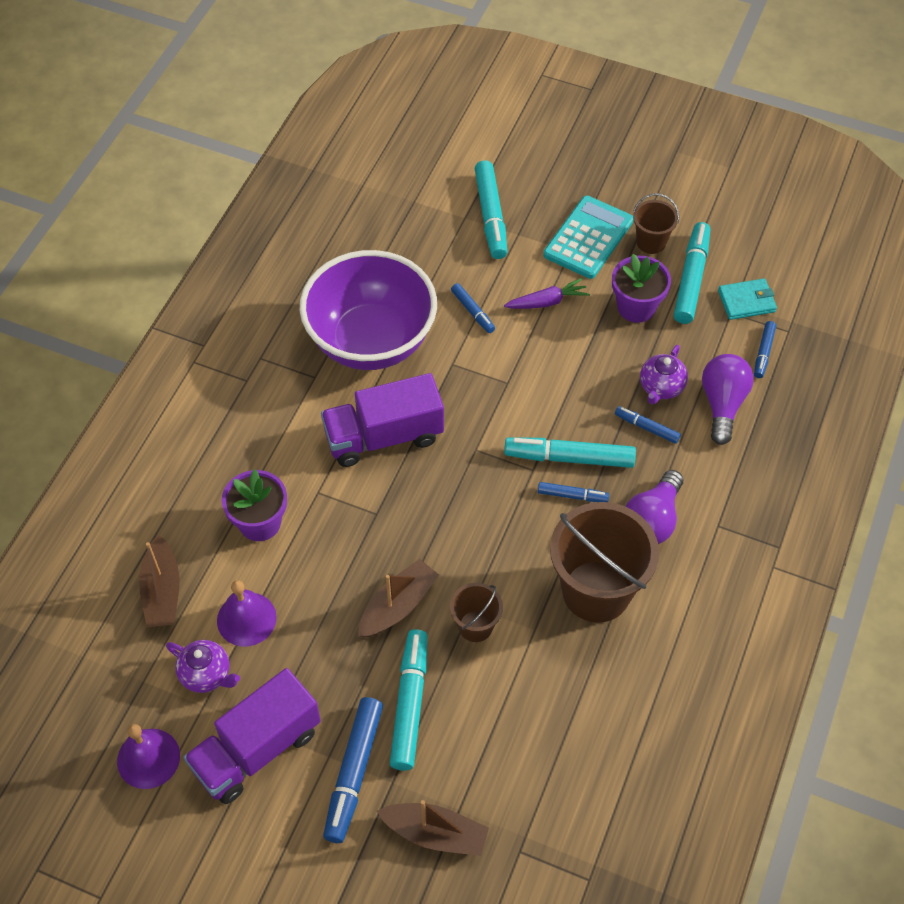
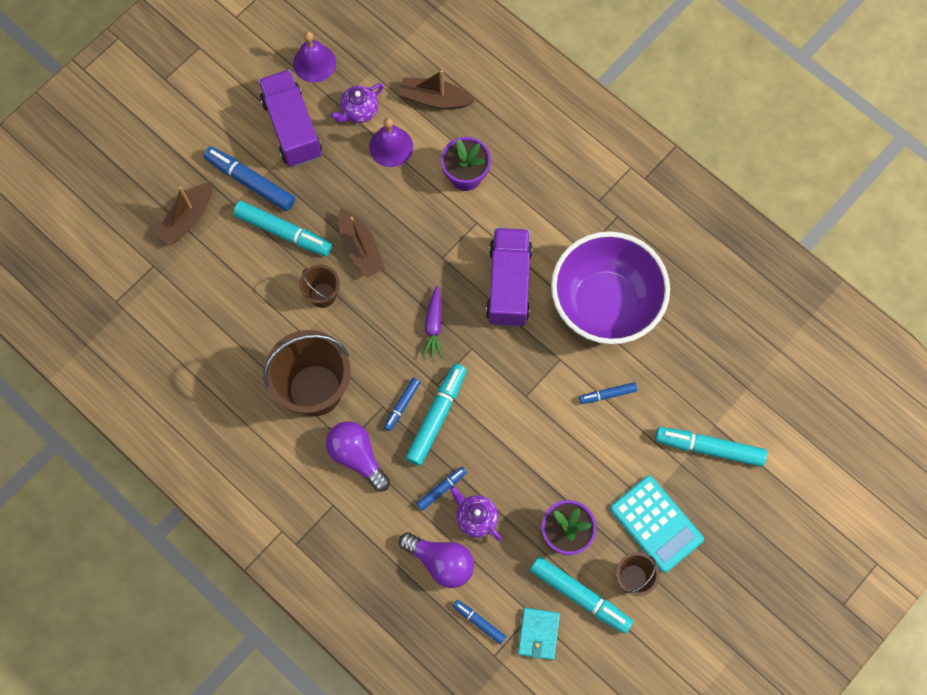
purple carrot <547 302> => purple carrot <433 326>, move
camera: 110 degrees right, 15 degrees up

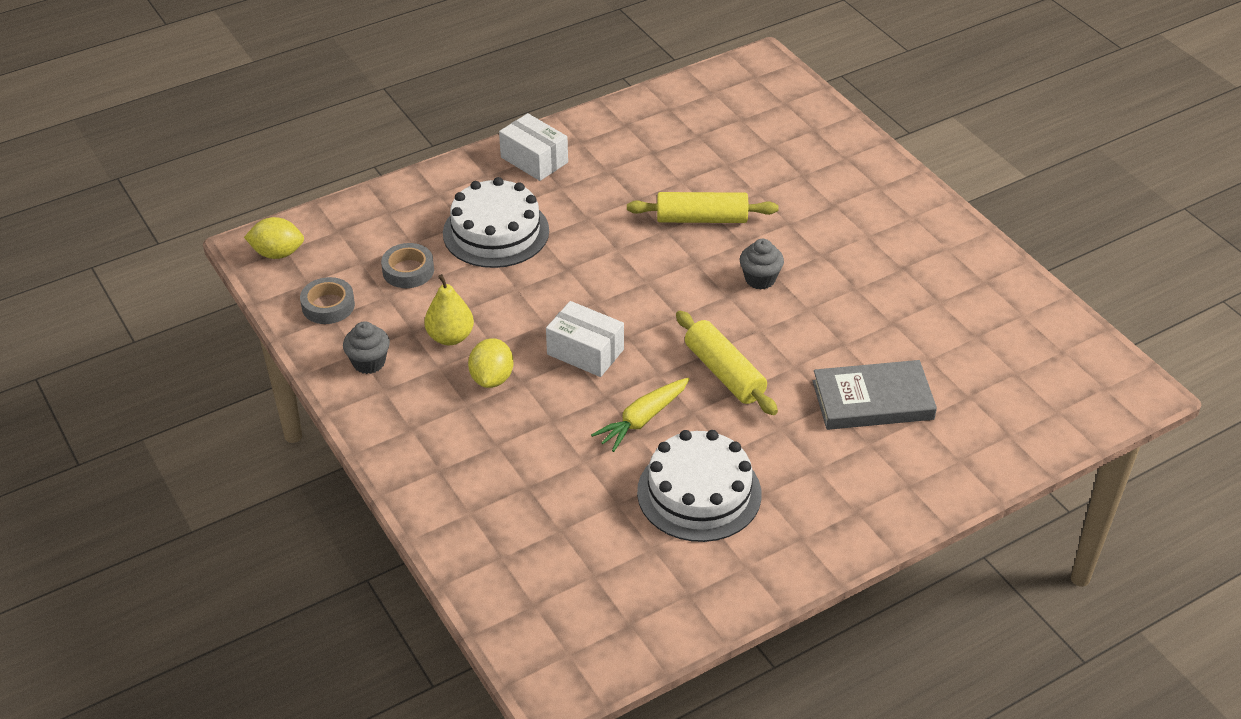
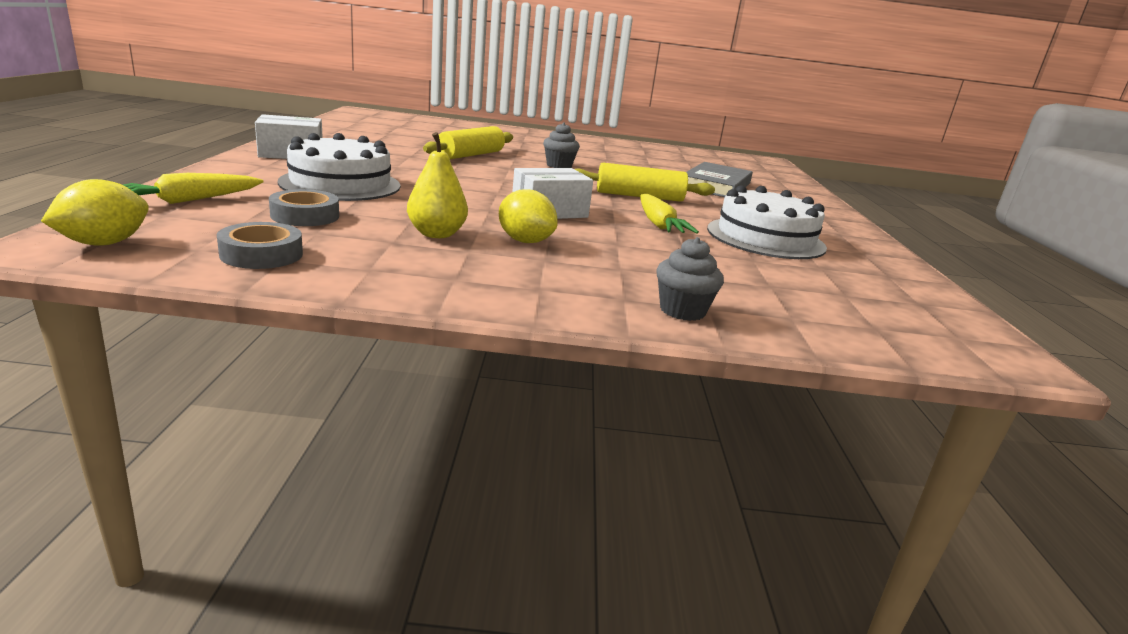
nothing => yellow carrot <187 200>
grey cupcake <369 362> => grey cupcake <682 311>, move
camera: 60 degrees left, 20 degrees down

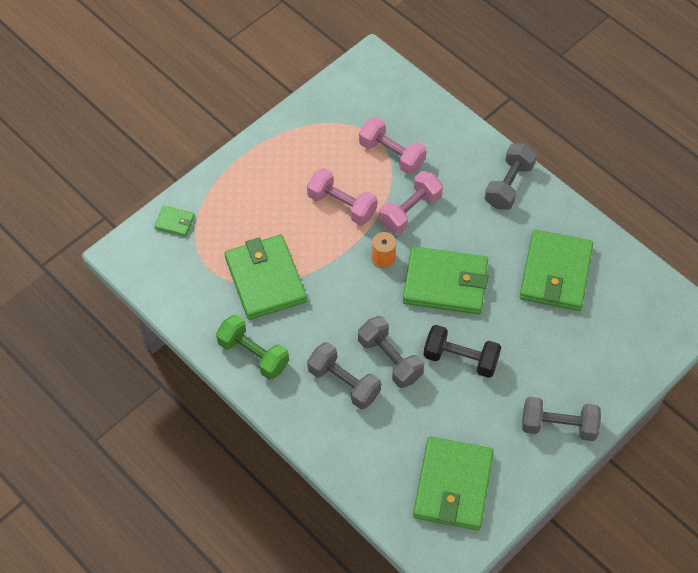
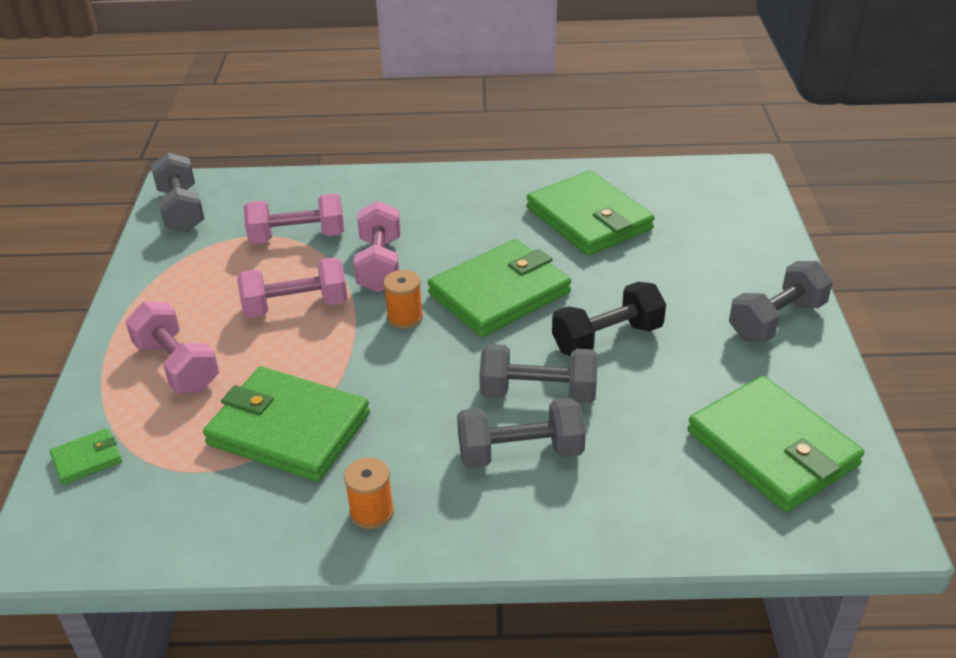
nothing => pink dumbbell <177 366>
grey dumbbell <508 185> => grey dumbbell <181 210>, move
green dumbbell <253 354> => orange spool <371 512>
camera: 45 degrees left, 20 degrees down

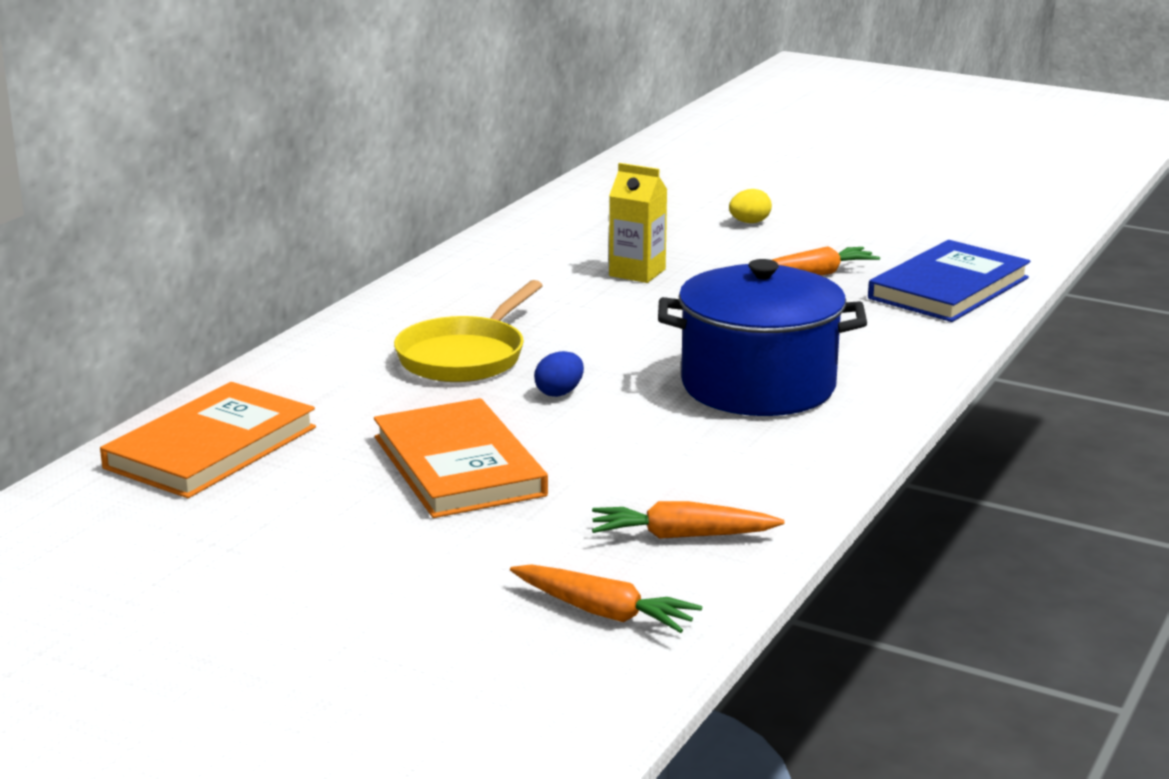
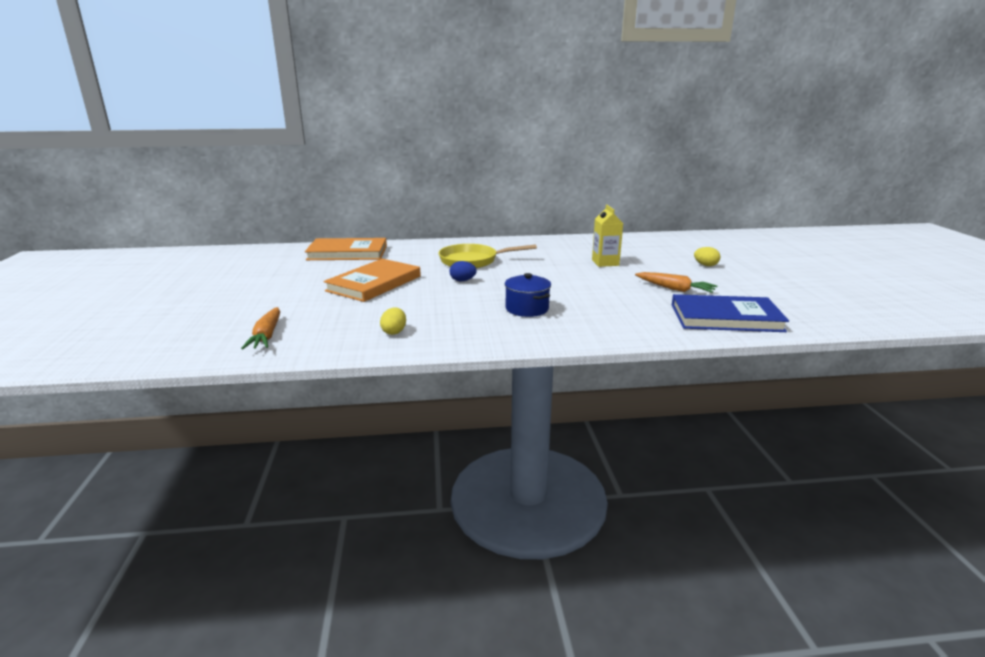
orange carrot <682 536> => nothing
nothing => yellow egg <394 332>
blue pot <758 386> => blue pot <527 309>, x0.52
camera: 55 degrees right, 0 degrees up

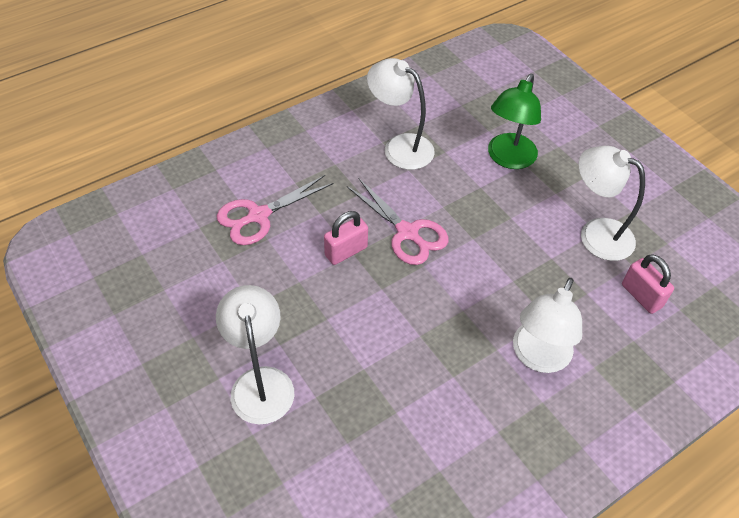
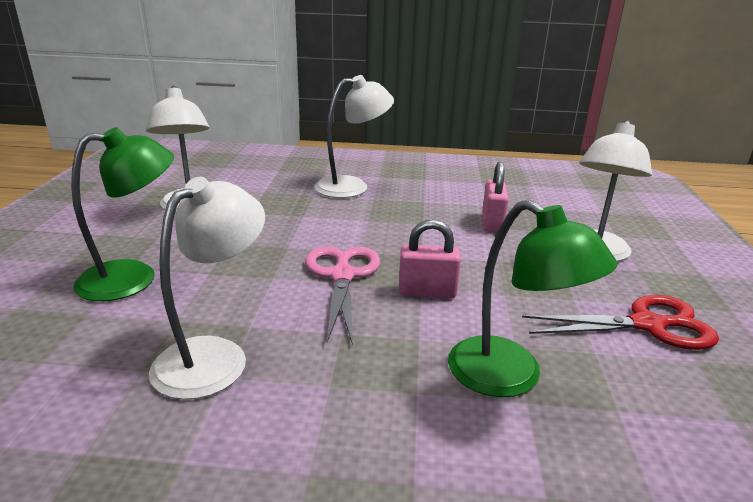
nothing => red scissors <647 325>
pink padlock <641 296> => pink padlock <492 223>, move
pink scissors <258 216> => green lamp <510 377>
white lamp <400 146> => white lamp <214 356>, 135 degrees counterclockwise
camera: 140 degrees left, 25 degrees down

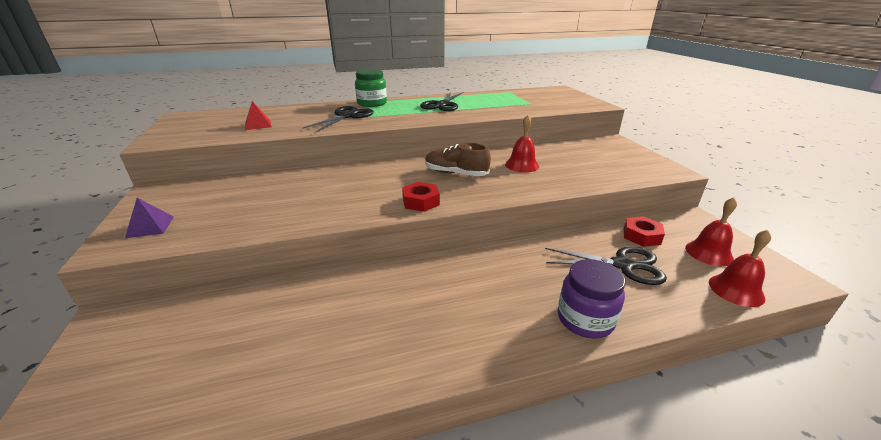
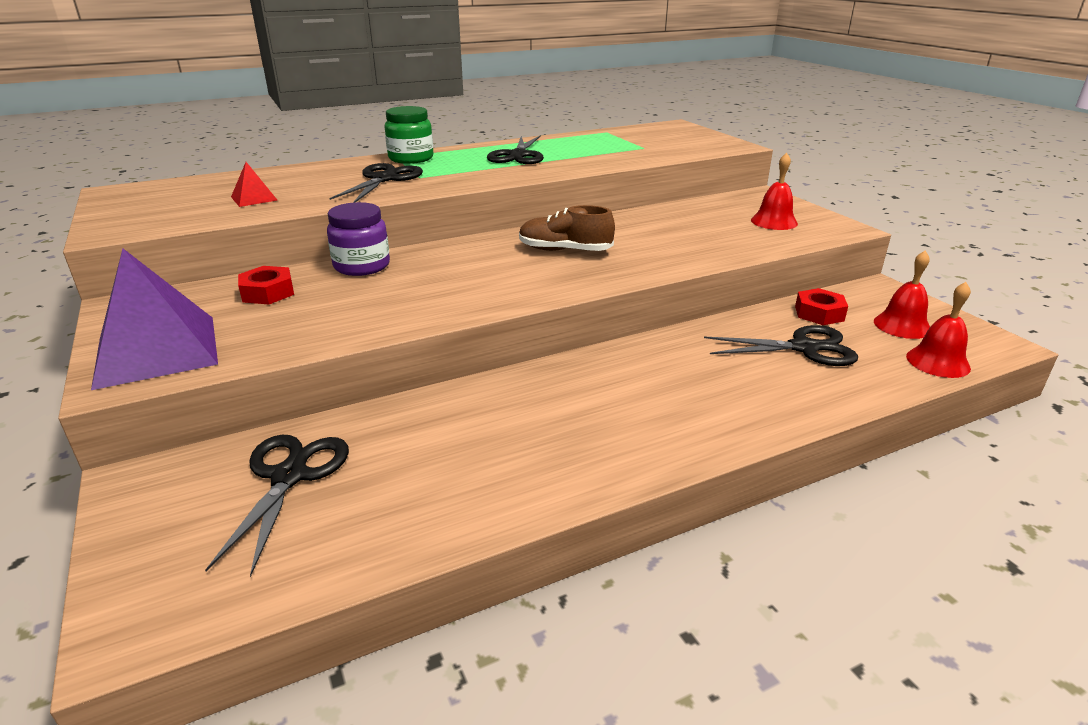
nothing => black scissors <289 476>
red nut <420 202> => red nut <268 292>, move
red bell <522 165> => red bell <774 221>, move
purple jar <585 319> => purple jar <362 266>, move
purple pyramid <150 227> => purple pyramid <156 350>, x2.22
camera: 10 degrees left, 0 degrees up

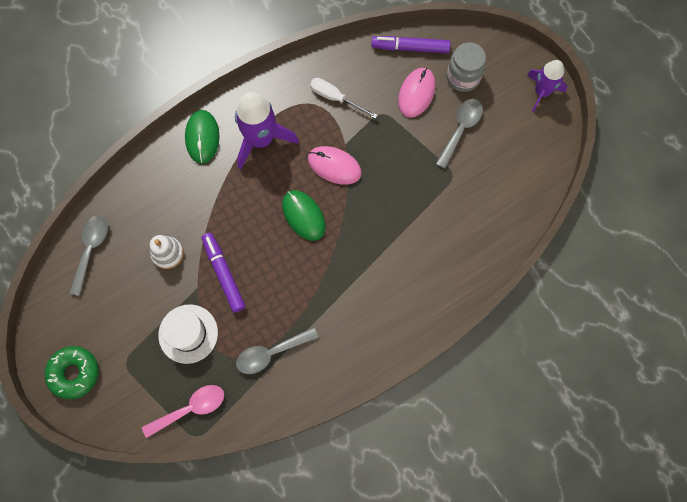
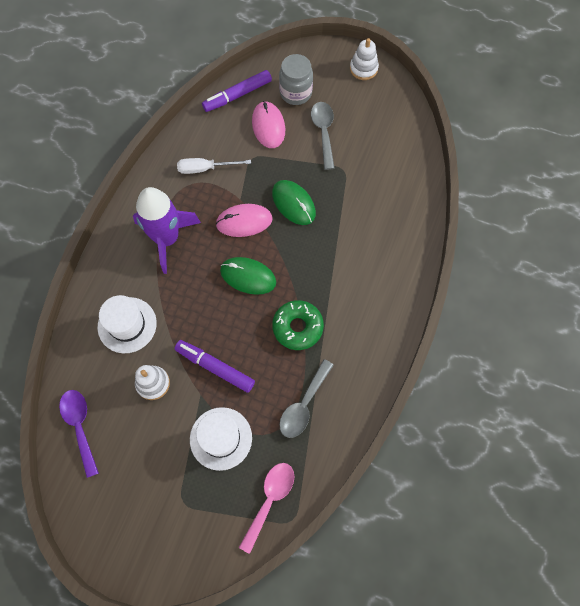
nothing => white hat <127 325>
green donut <74 373> => green donut <297 327>, move
green mouse <202 137> => green mouse <293 203>, move
purple rocket <541 92> => white stacking toy <363 68>
grey spoon <91 249> => purple spoon <80 426>
camera: 35 degrees left, 5 degrees down

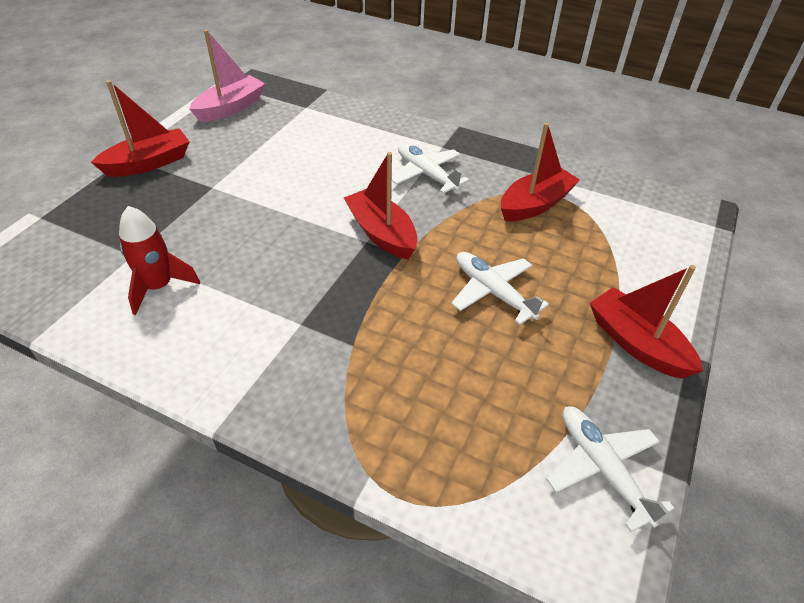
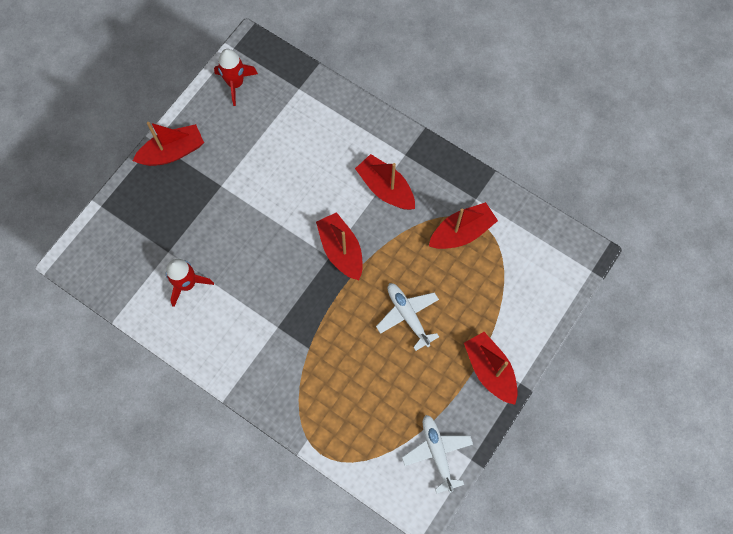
pink boat <231 108> => red rocket <235 84>
white plane <426 174> => red boat <385 188>
camera: 10 degrees right, 25 degrees up

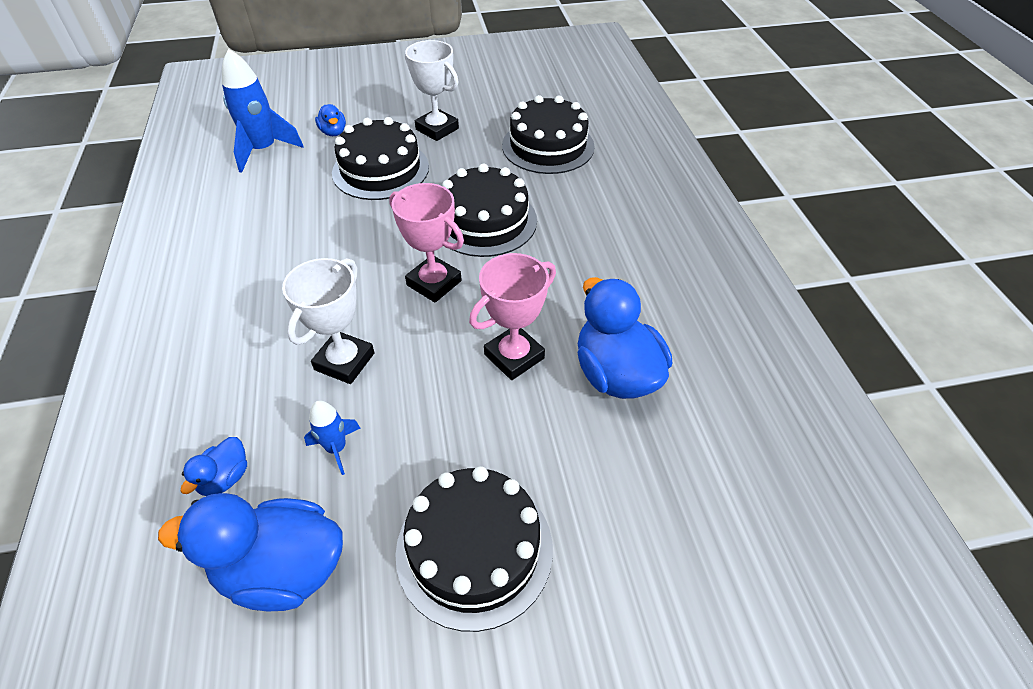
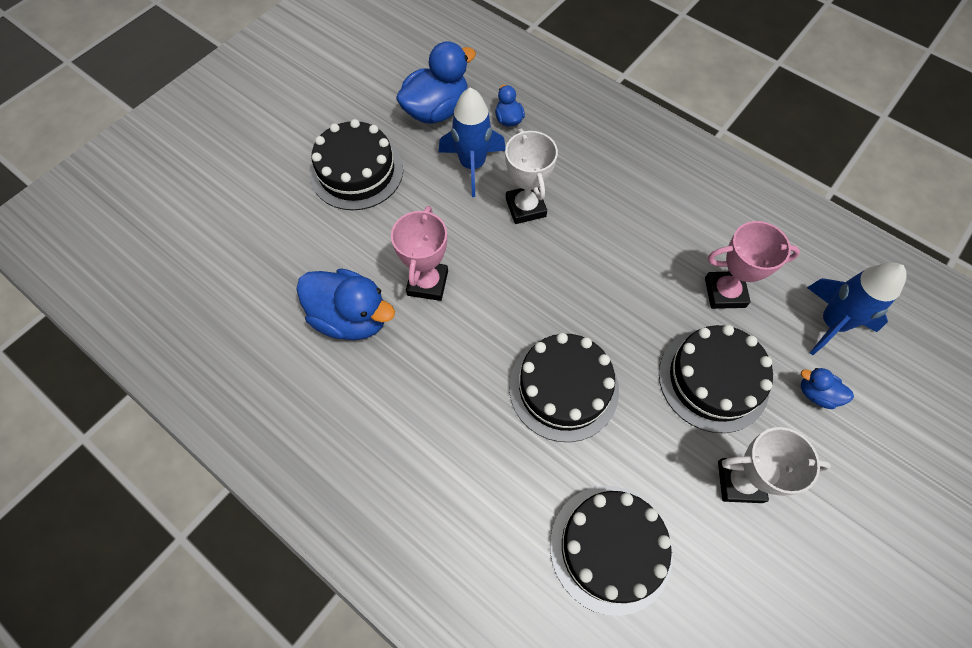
pink trophy <434 283> => pink trophy <724 292>, move
blue rocket <336 448> => blue rocket <472 165>, x1.87
camera: 140 degrees right, 15 degrees up

